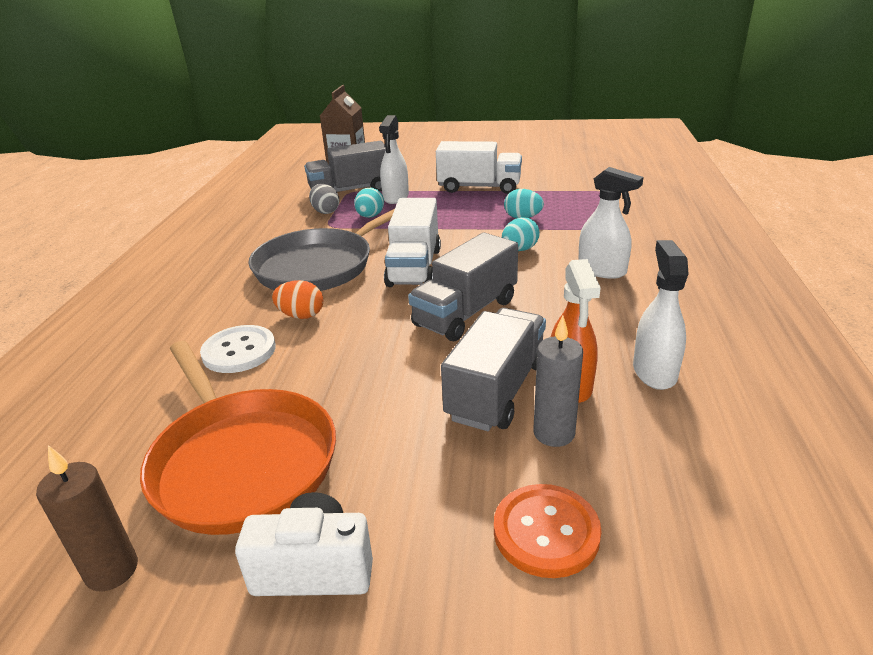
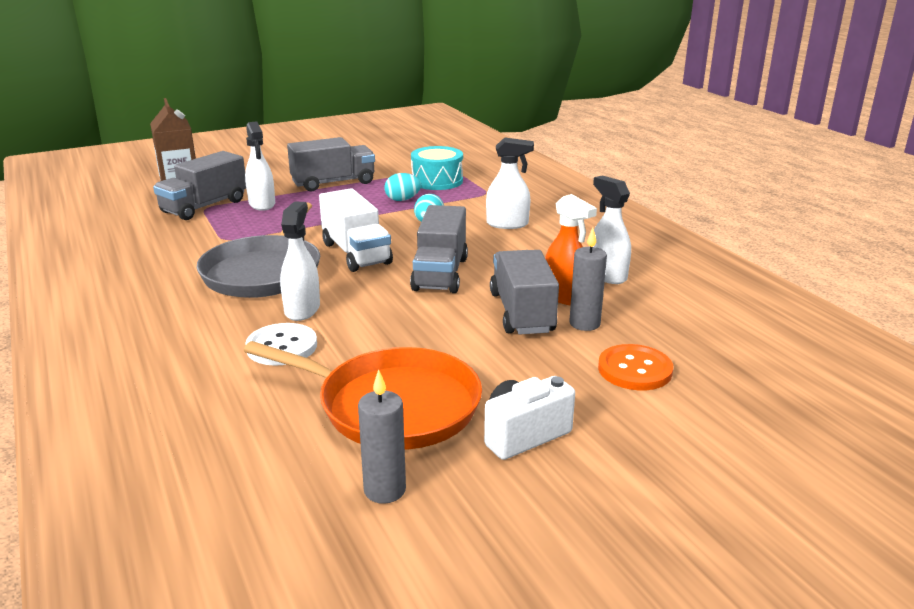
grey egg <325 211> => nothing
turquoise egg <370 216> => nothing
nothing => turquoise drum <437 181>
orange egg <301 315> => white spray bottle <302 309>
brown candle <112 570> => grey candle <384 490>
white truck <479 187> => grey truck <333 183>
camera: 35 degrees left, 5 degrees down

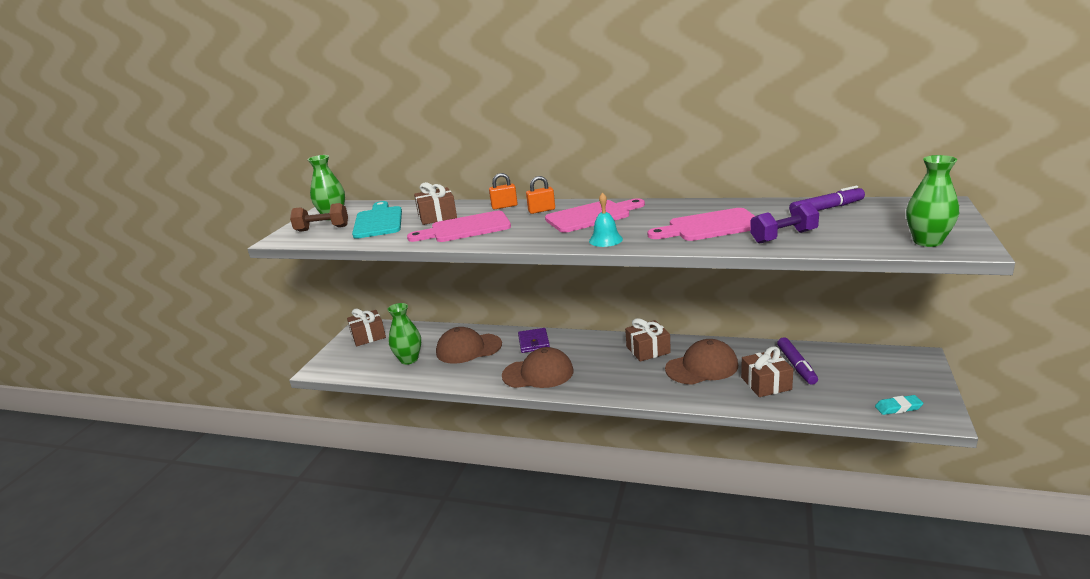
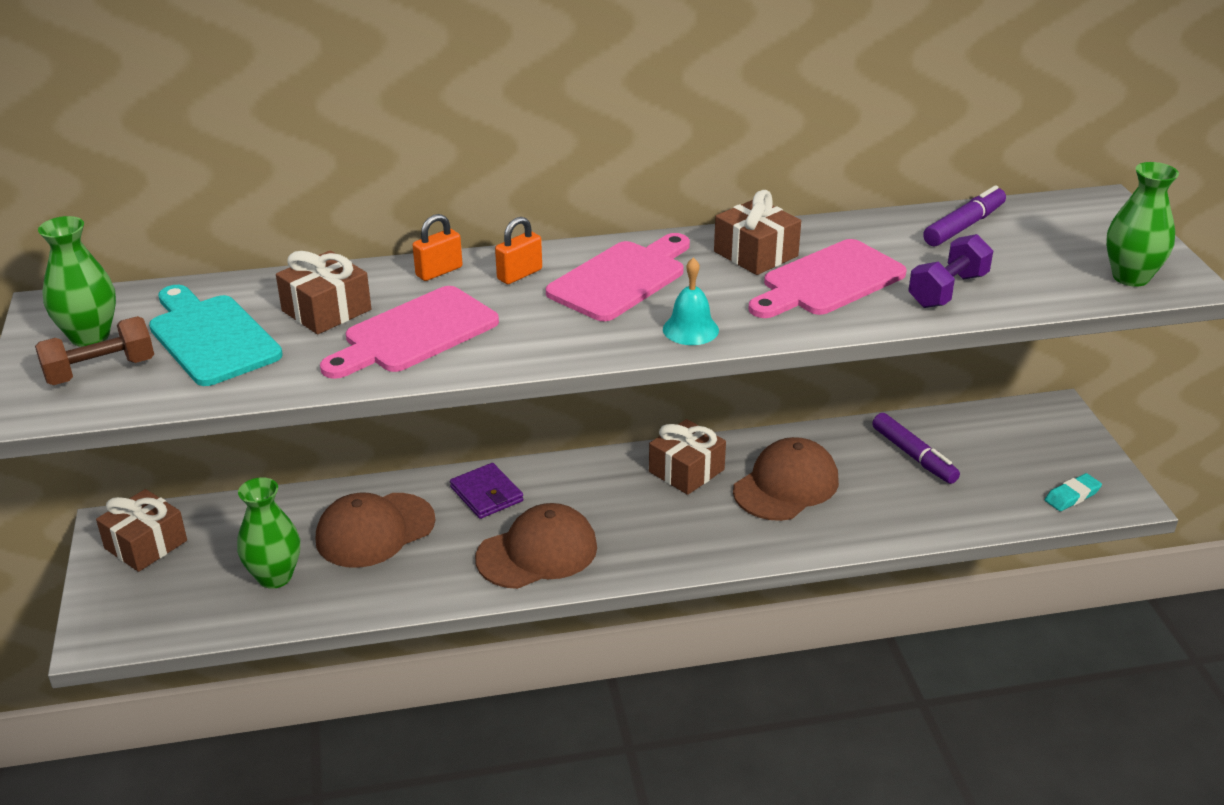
brown gift <766 383> => brown gift <756 254>, move
camera: 30 degrees left, 10 degrees up

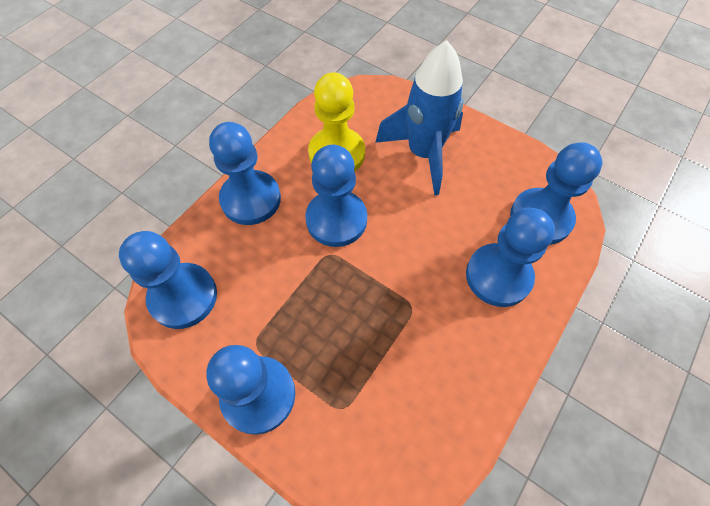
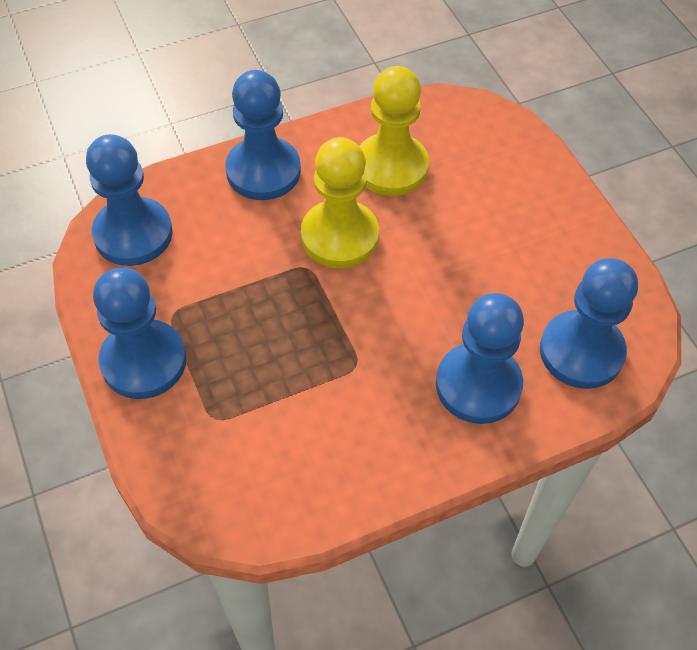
blue rocket <423 154> => nothing
blue pawn <336 220> => yellow pawn <339 236>
camera: 30 degrees right, 5 degrees down

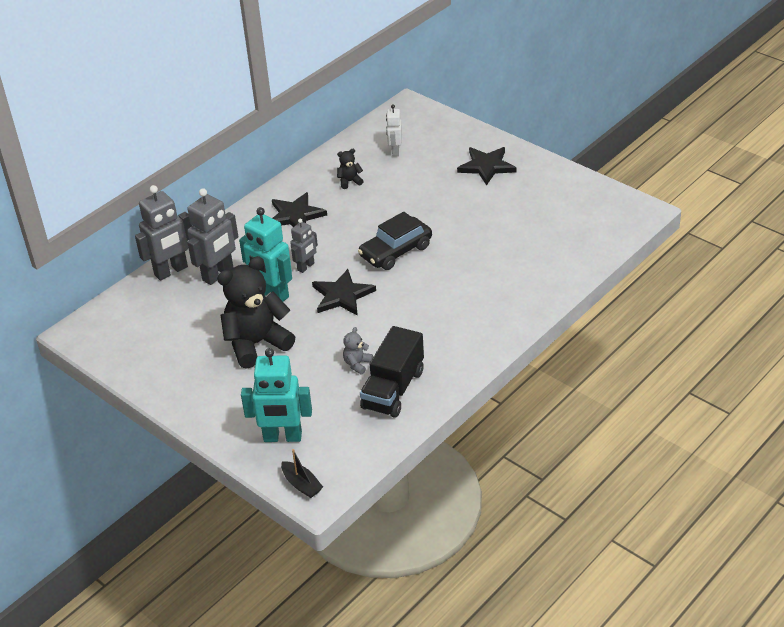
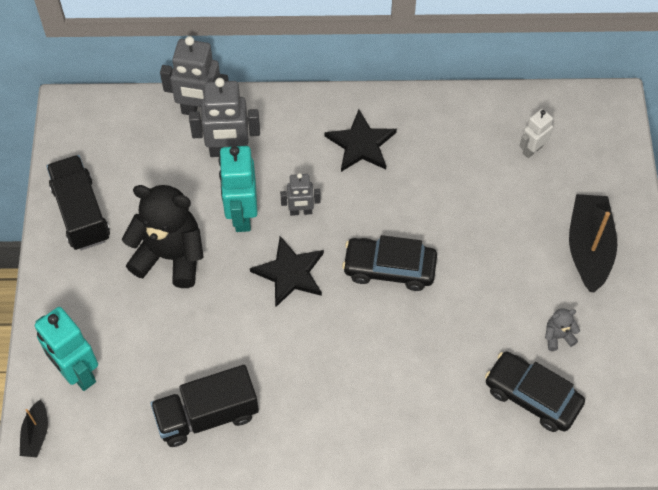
black teddy bear <349 181> => nothing
nothing => black truck <81 213>
nothing => black car <532 396>
grey teddy bear <357 364> => grey teddy bear <558 336>, move
black star <486 166> => black boat <589 248>
camera: 45 degrees right, 20 degrees up

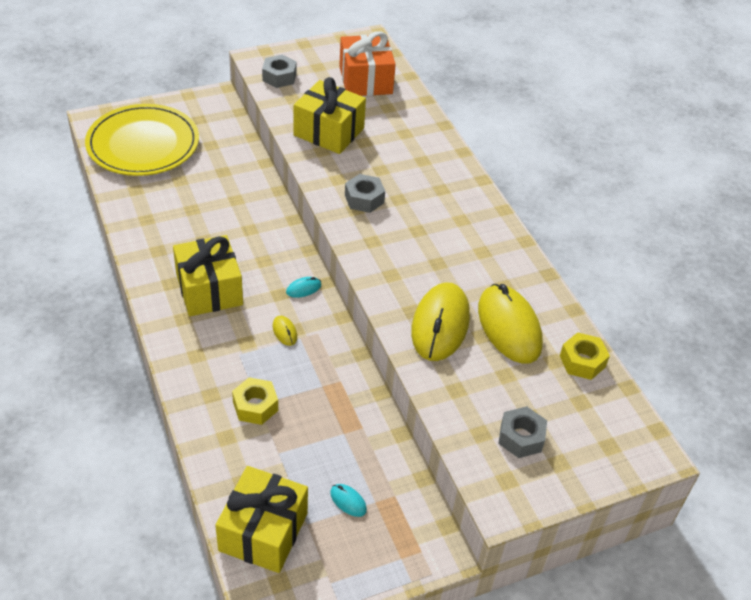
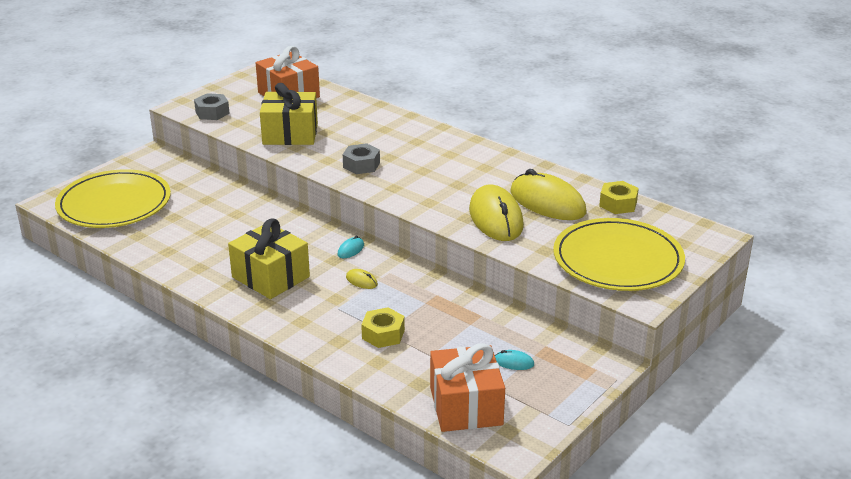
grey nut <521 437> => yellow plate <618 260>
yellow gift <263 532> => orange gift <466 406>
camera: 25 degrees left, 15 degrees down

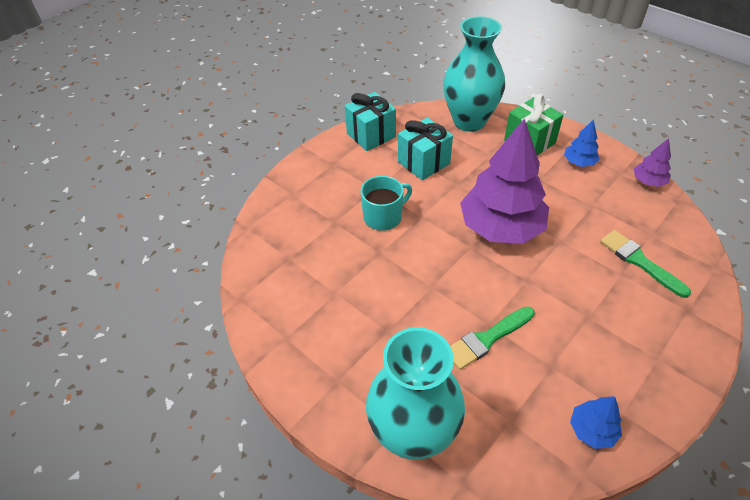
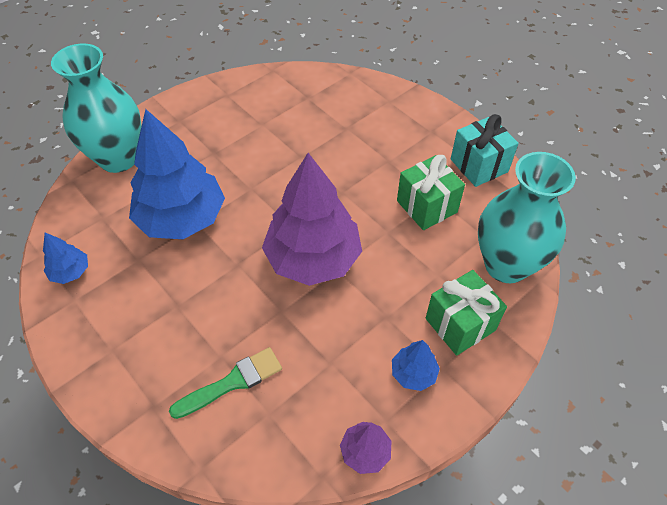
turquoise mug <383 216> => nothing
green brush <487 339> => blue tree <182 218>
turquoise gift <424 163> => green gift <426 206>
camera: 95 degrees right, 5 degrees up

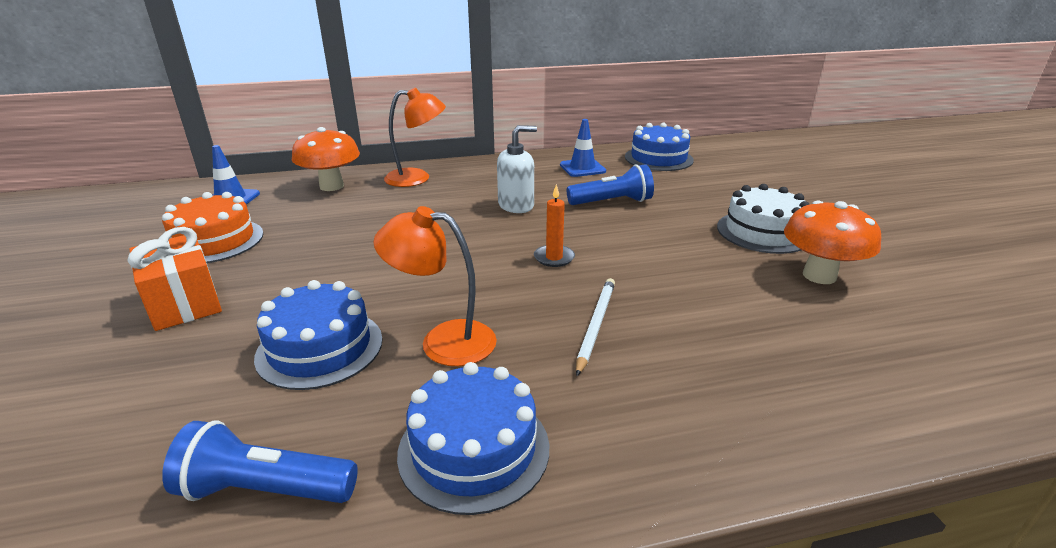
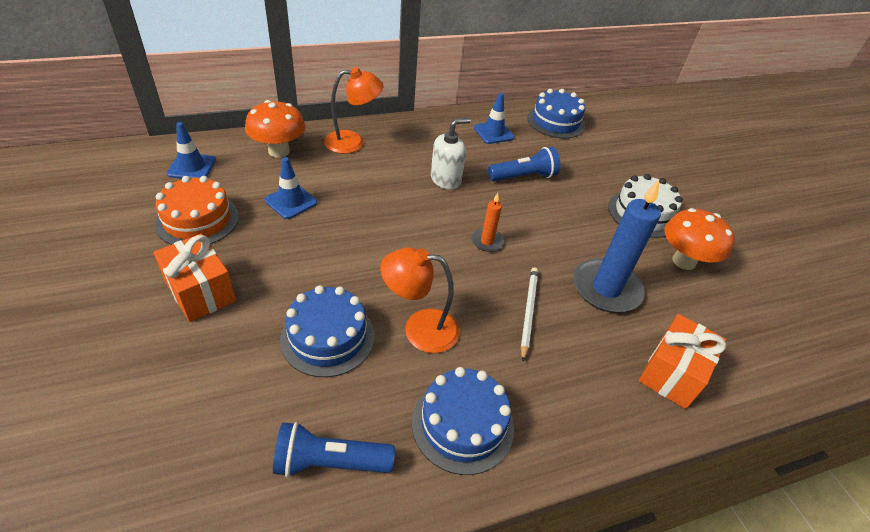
nothing => blue traffic cone <291 201>
nothing => blue candle <606 288>
nothing => orange gift <672 373>
camera: 10 degrees left, 15 degrees up

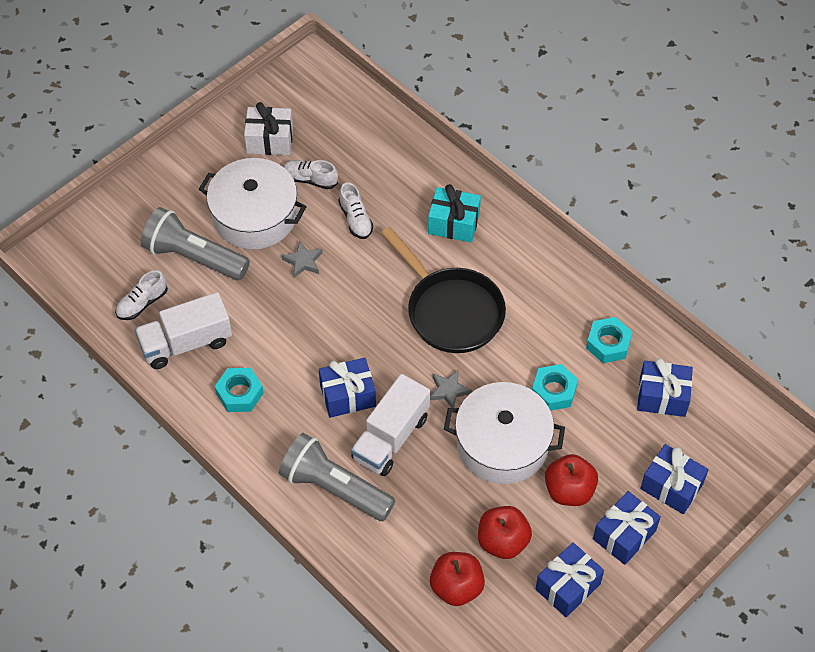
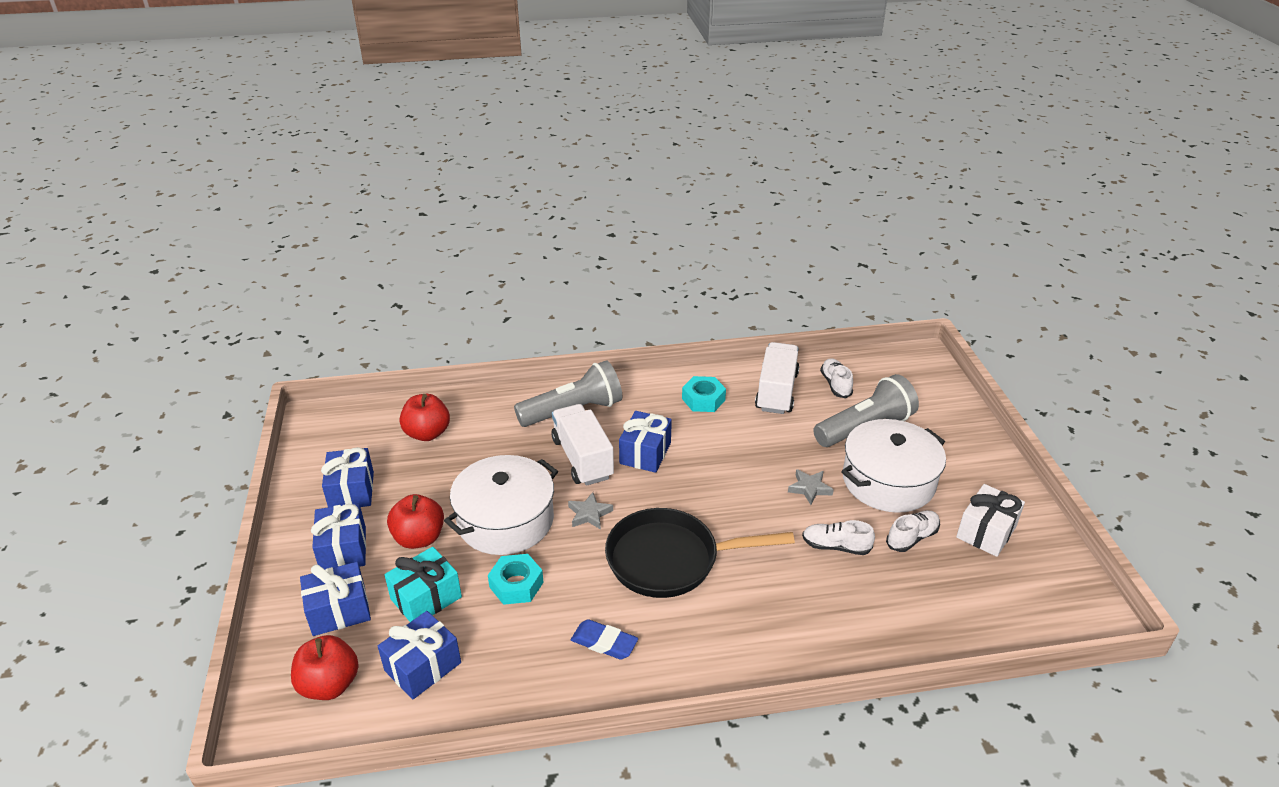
turquoise nut <608 343> => nothing
nothing => blue eraser <604 643>
turquoise gift <453 223> => turquoise gift <426 598>, move
red apple <502 541> => red apple <329 684>, move
camera: 125 degrees right, 20 degrees down

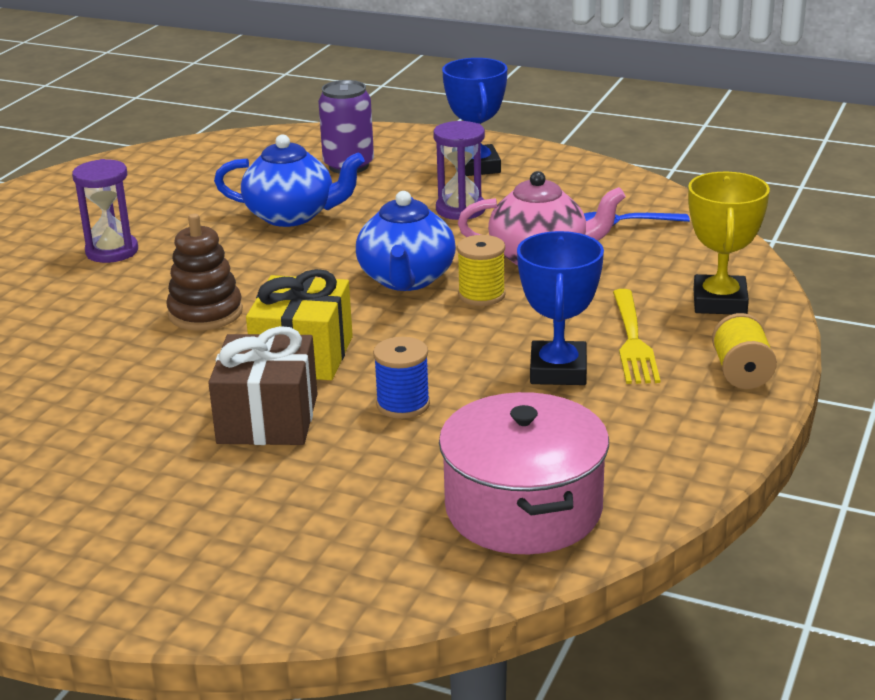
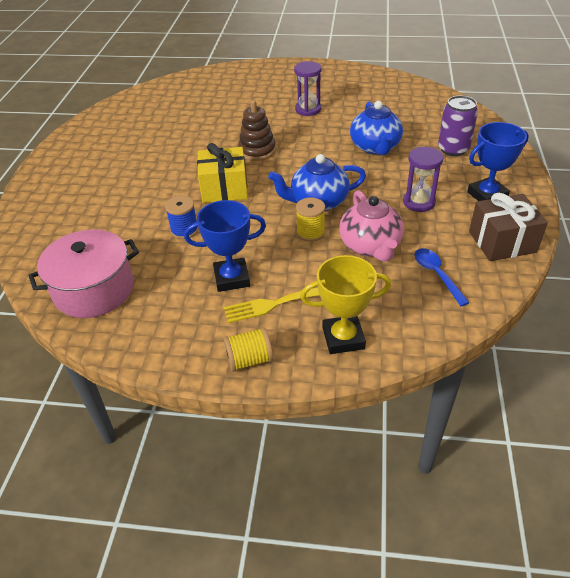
brown gift <268 419> => brown gift <502 242>, move
camera: 75 degrees right, 15 degrees up

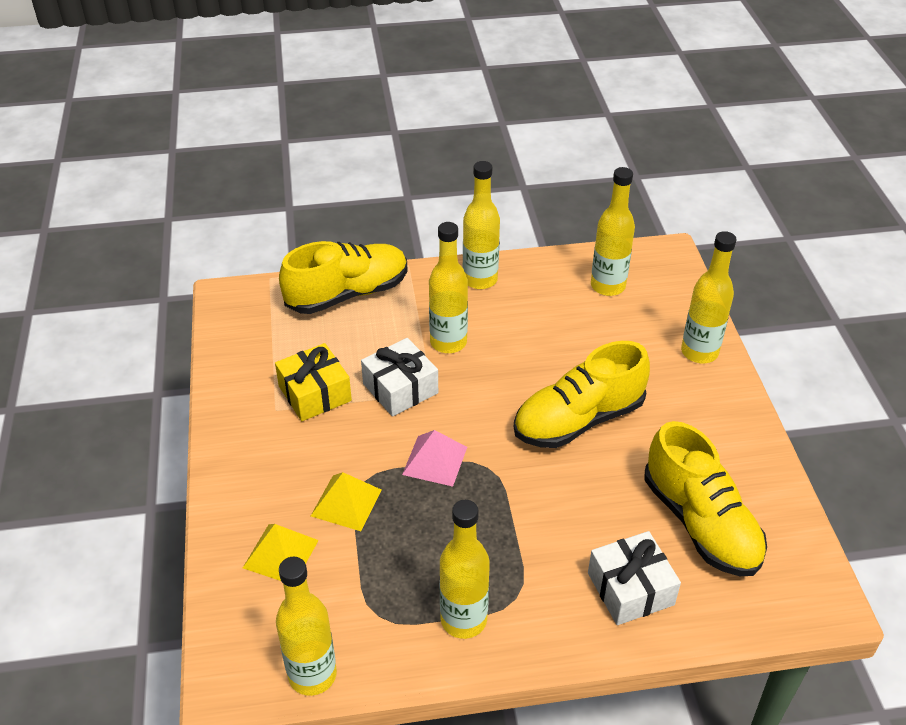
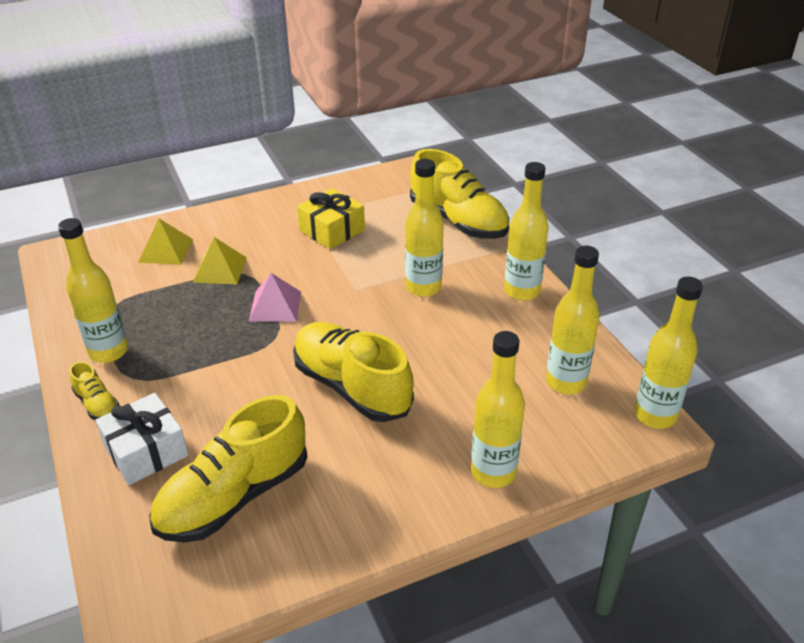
white gift <400 388> => nothing
nothing => yellow shoe <97 404>
yellow bottle <312 675> => yellow bottle <655 415>, move
camera: 75 degrees right, 5 degrees down

